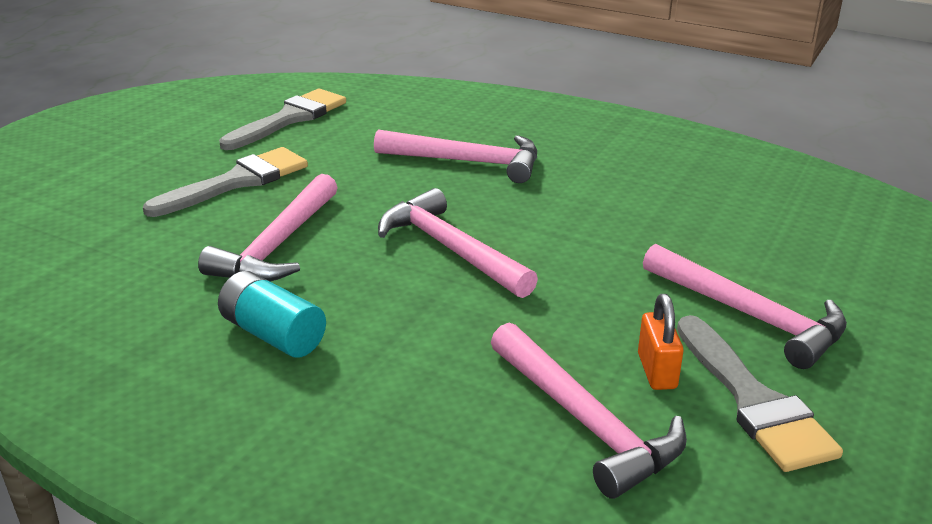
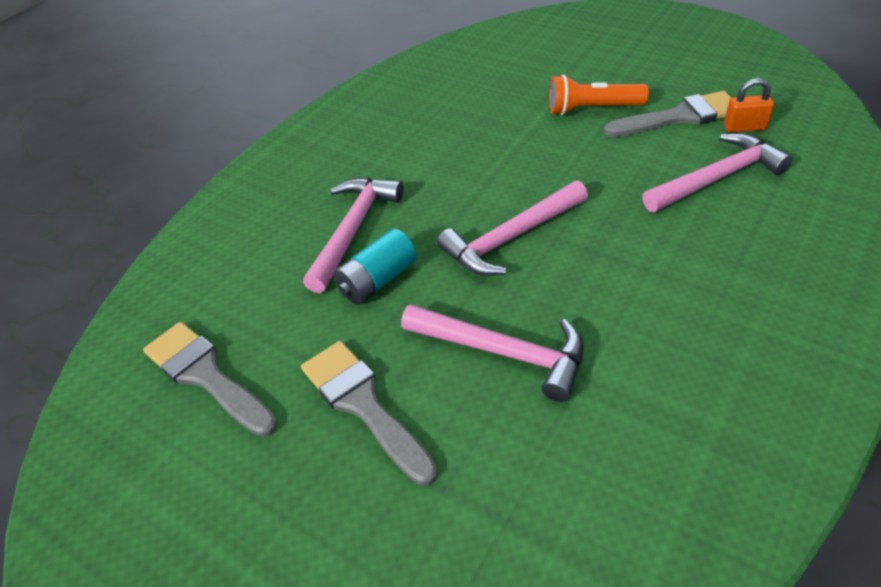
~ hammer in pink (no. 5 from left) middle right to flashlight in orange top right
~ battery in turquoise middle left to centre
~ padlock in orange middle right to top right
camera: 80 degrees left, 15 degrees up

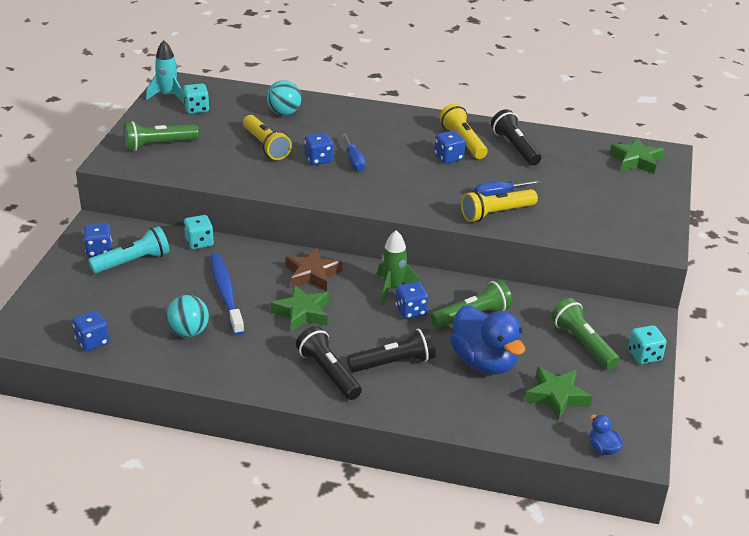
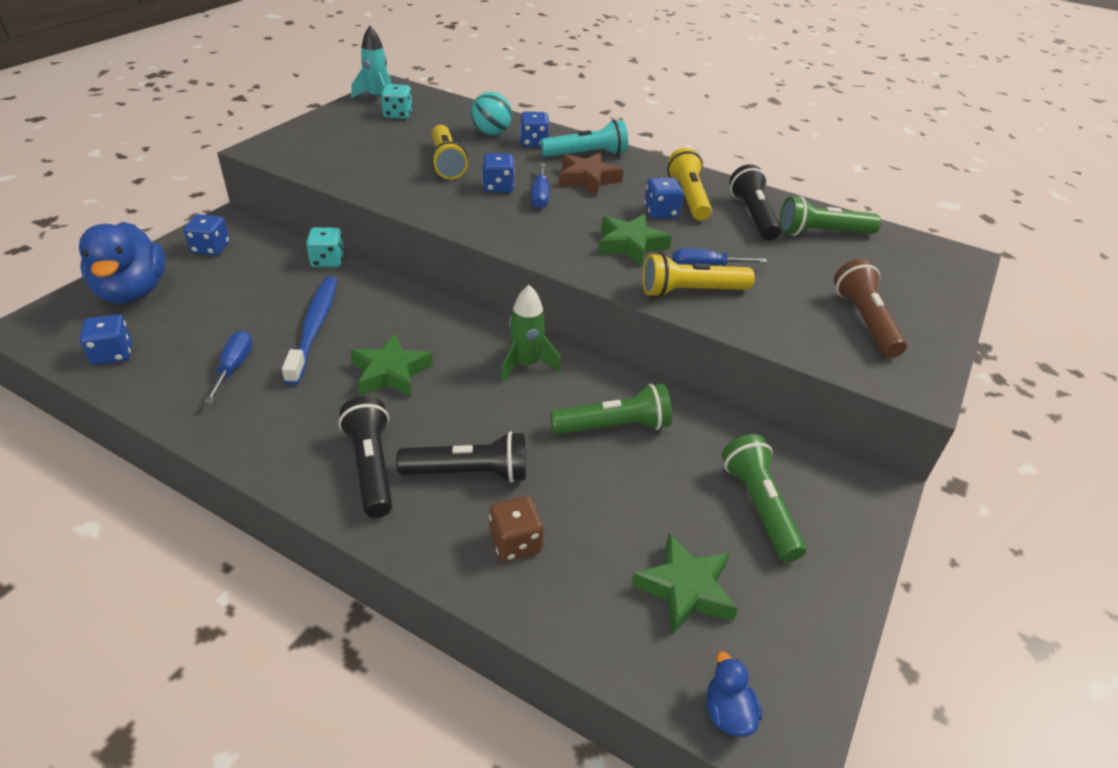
~ flashlight in green (no. 1 from left in the first image) top left to flashlight in green (no. 3 from left) top right
~ star in green (no. 3 from left in the first image) top right to star in green (no. 2 from left) top centre
~ flashlight in turquoise middle left to top centre
~ star in brown centre to top centre
~ dice in blue (no. 4 from left) centre to top centre
~ ball in turquoise (no. 1 from left) middle left to screwdriver in blue (no. 1 from left) middle left
~ duck in blue (no. 1 from left) centre to middle left
- dice in turquoise (no. 3 from left) middle right
+ flashlight in brown middle right
+ dice in brown bottom centre
camera: 15 degrees right, 5 degrees up

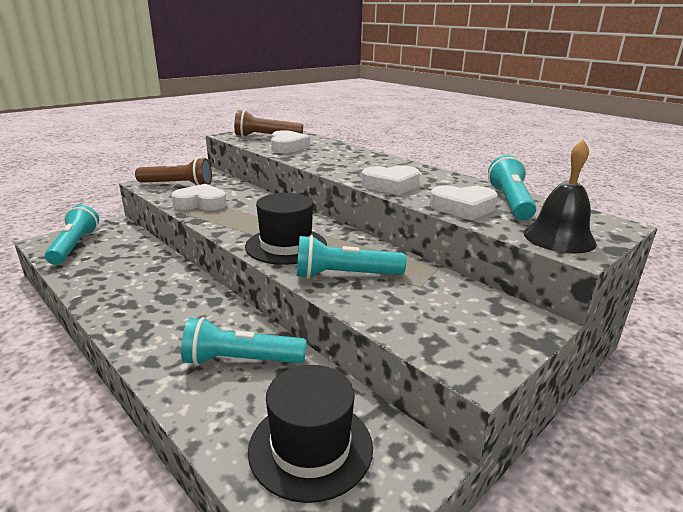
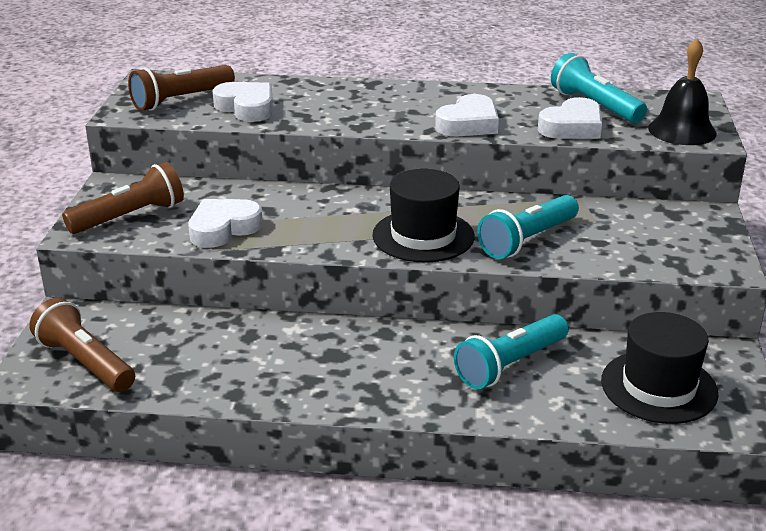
~ flashlight in turquoise (no. 1 from left) middle left to flashlight in brown (no. 1 from left) middle left
camera: 40 degrees left, 5 degrees up

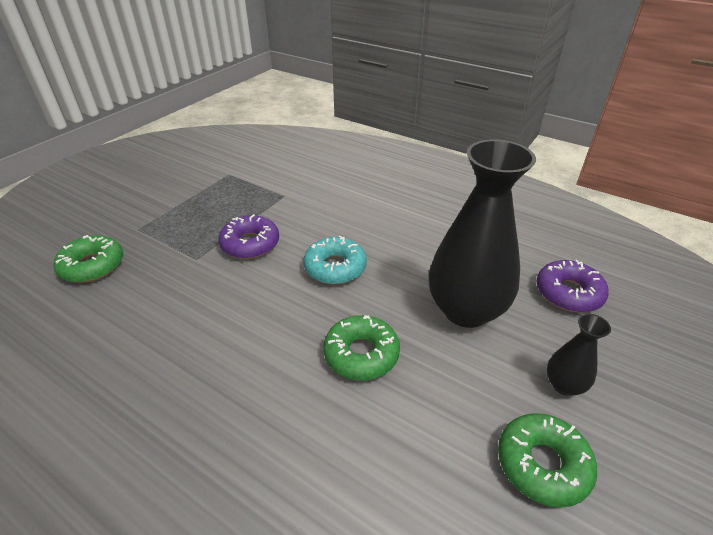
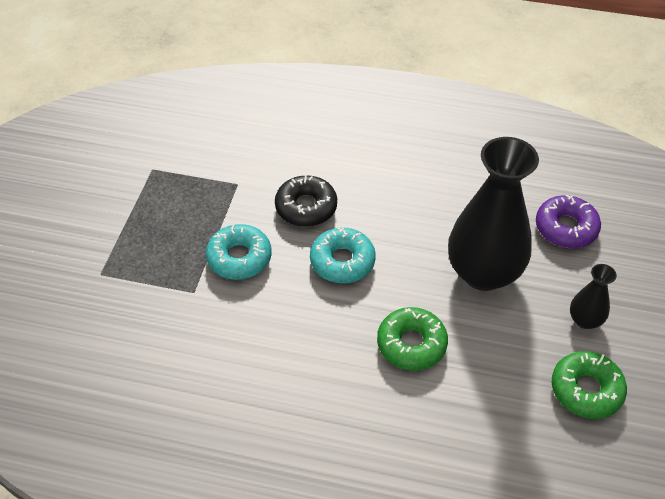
~ donut in purple (no. 1 from left) centre to donut in turquoise (no. 1 from left) centre
- donut in green (no. 1 from left) middle left
+ donut in black centre
camera: 20 degrees left, 10 degrees up

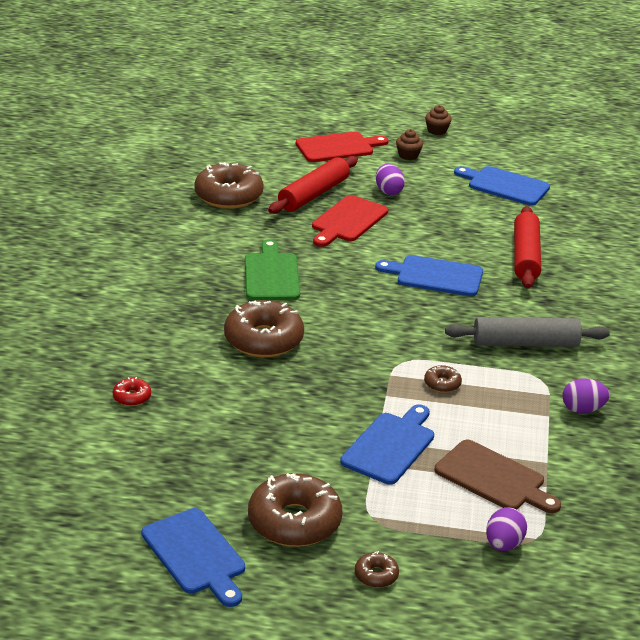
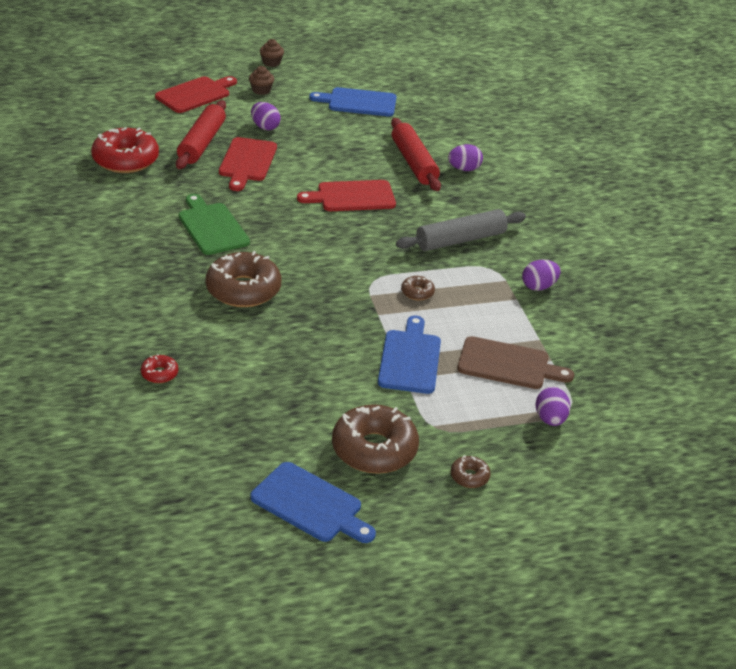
~ donut in brown (no. 1 from left) top centre to donut in red (no. 1 from left) top left
~ cutting board in blue (no. 3 from left) middle right to cutting board in red (no. 3 from left) top centre
+ egg in purple (no. 2 from left) top centre
camera: 25 degrees left, 5 degrees up

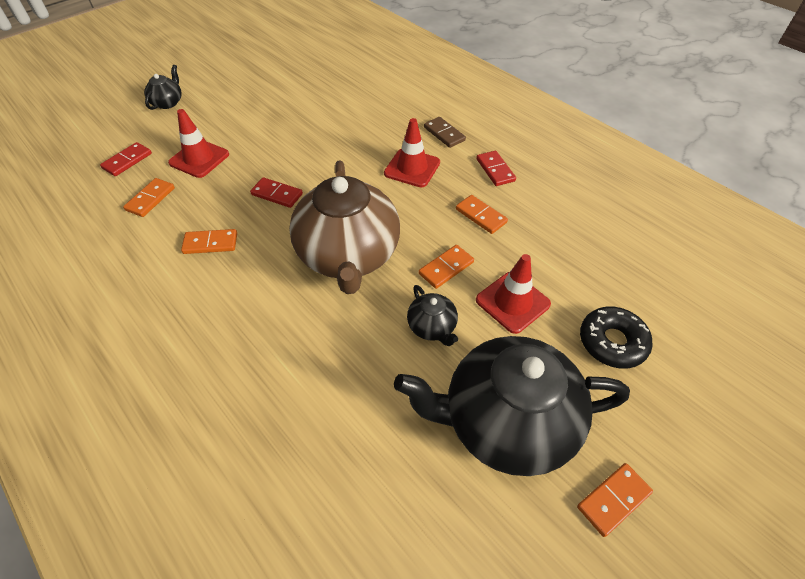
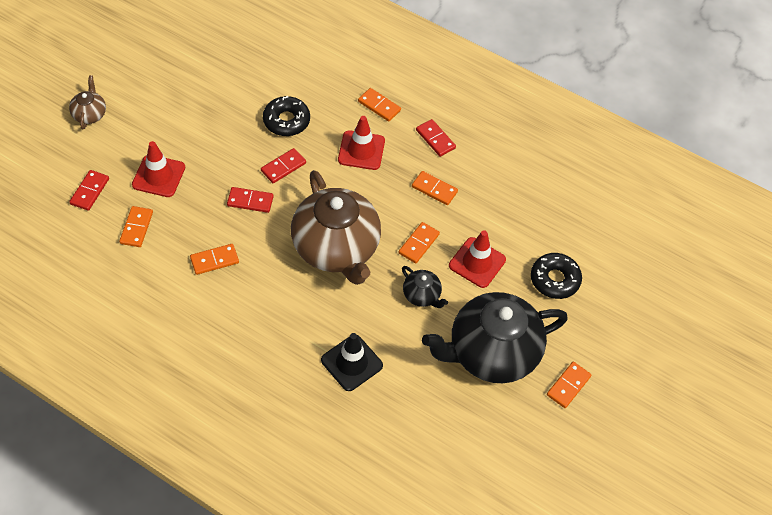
~ teapot in black (no. 1 from left) top left to teapot in brown (no. 1 from left) top left
~ domino in brown top centre to domino in orange (no. 3 from left) top centre
+ donut in black (no. 1 from left) top centre
+ domino in red (no. 3 from left) top centre
+ traffic cone in black bottom centre
camera: 20 degrees left, 5 degrees up

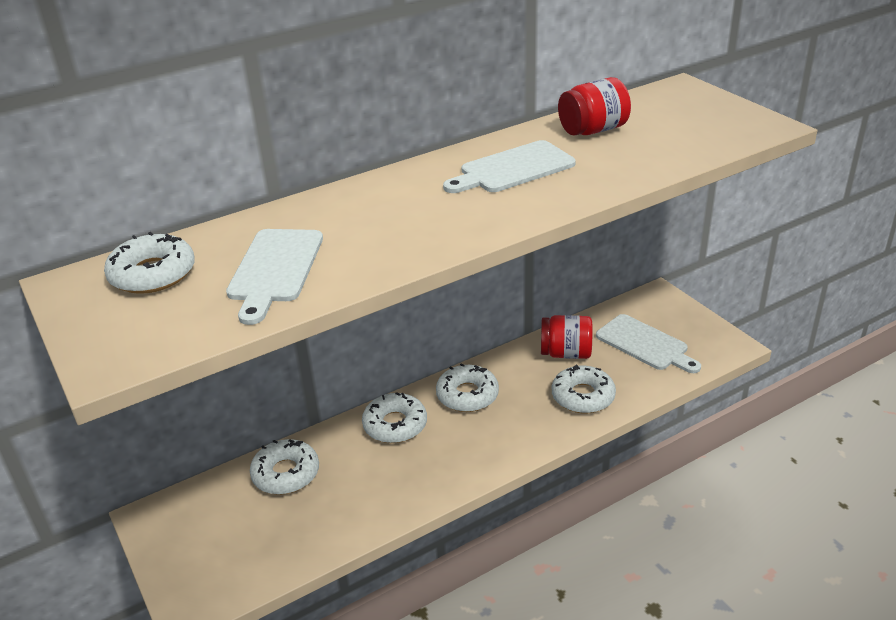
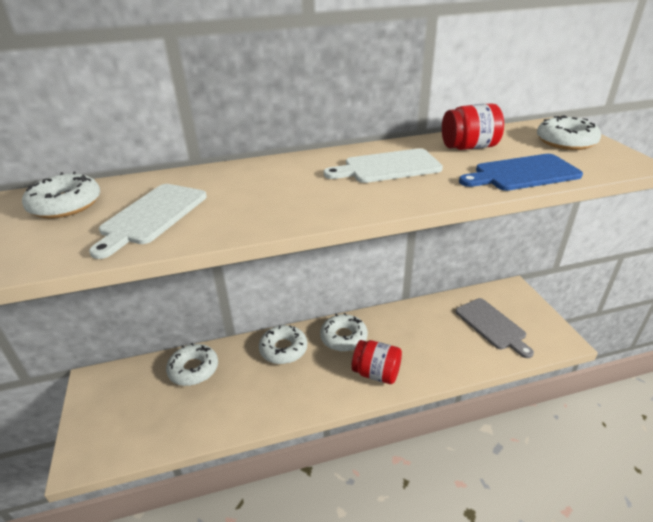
~ cutting board in white (no. 3 from left) middle right to cutting board in grey middle right
~ jar in red (no. 1 from left) centre to bottom centre
~ donut in white (no. 5 from left) centre to top right
+ cutting board in blue top right
camera: 15 degrees right, 0 degrees up

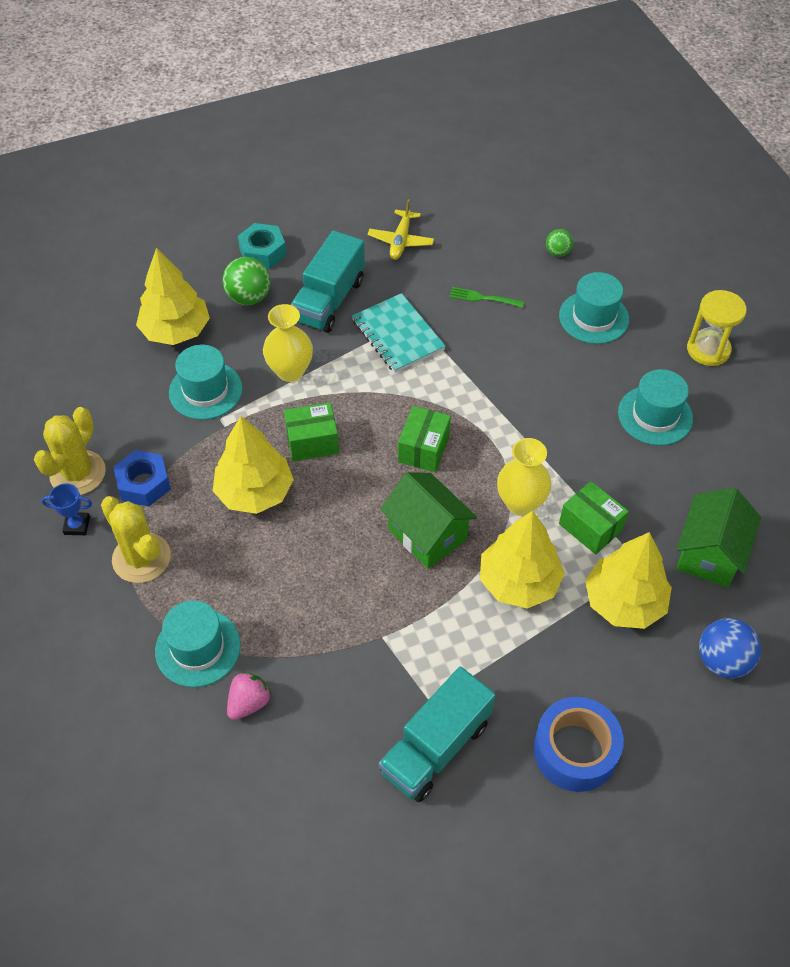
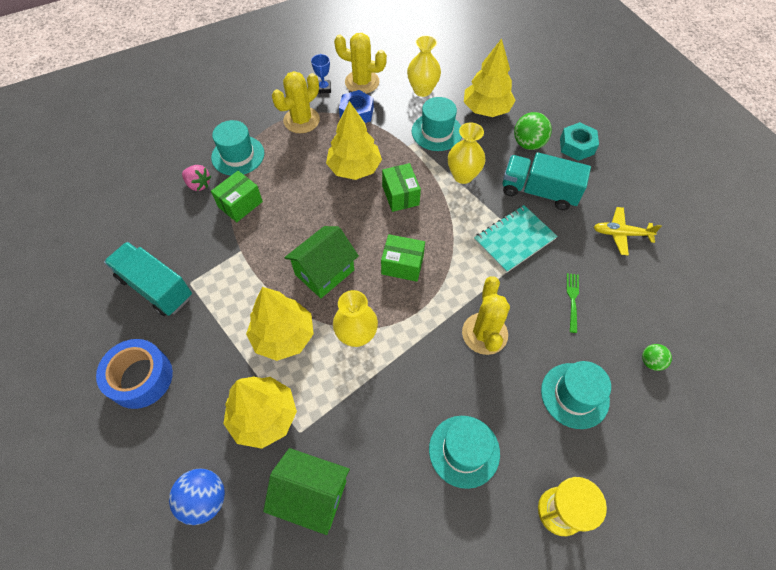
~ box in green (no. 3 from left in the first image) middle right to box in green (no. 1 from left) middle left
+ vase in yellow (no. 2 from left) top centre
+ cactus in yellow (no. 3 from left) centre
camera: 85 degrees right, 5 degrees up

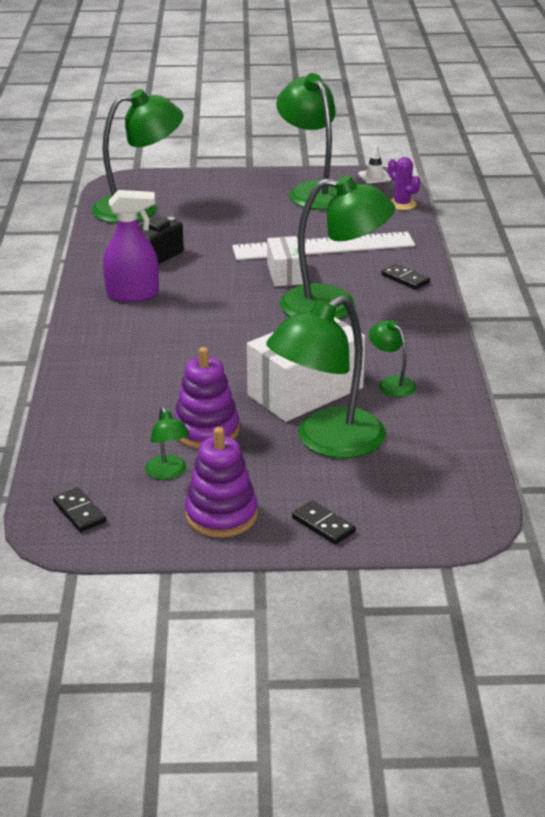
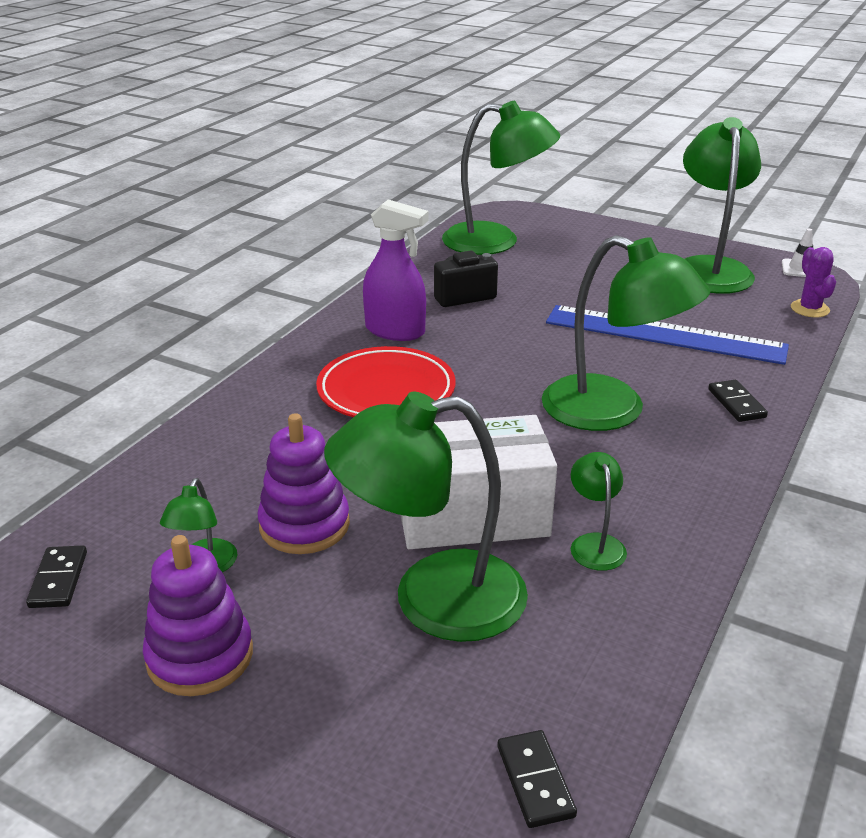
~ ruler in white top centre to ruler in blue middle right
- box in white (no. 1 from left) top centre
~ domino in black (no. 2 from left) centre to bottom centre
+ plate in red centre
camera: 30 degrees right, 0 degrees up

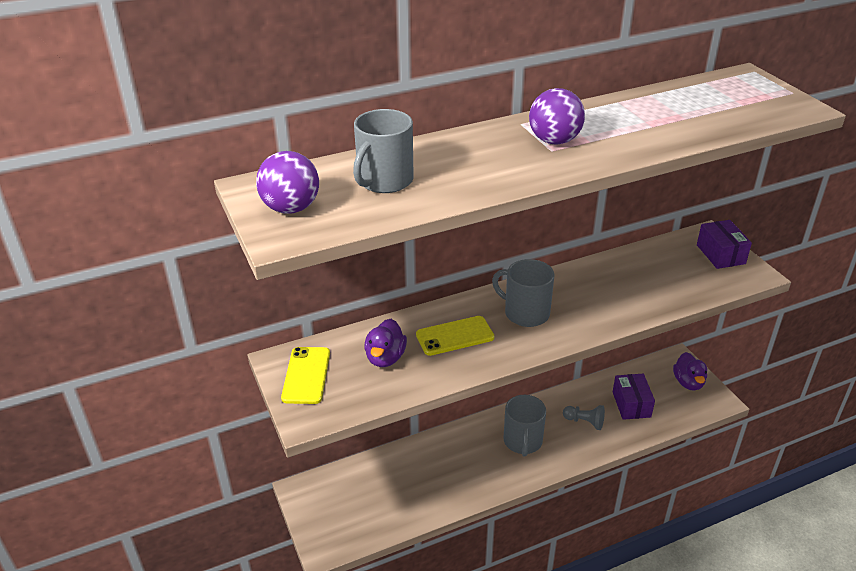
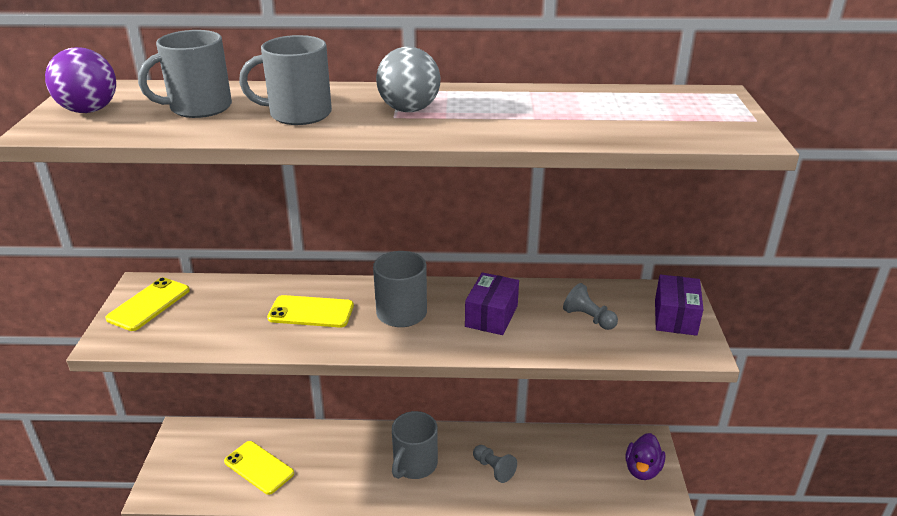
~ ball in purple (no. 2 from left) top centre to ball in grey top centre
- duck in purple (no. 1 from left) centre
~ box in purple (no. 1 from left) bottom right to centre
+ mug in grey (no. 2 from left) top left
+ pawn in grey (no. 2 from left) centre
+ phone in yellow (no. 2 from left) bottom left
camera: 25 degrees right, 5 degrees down

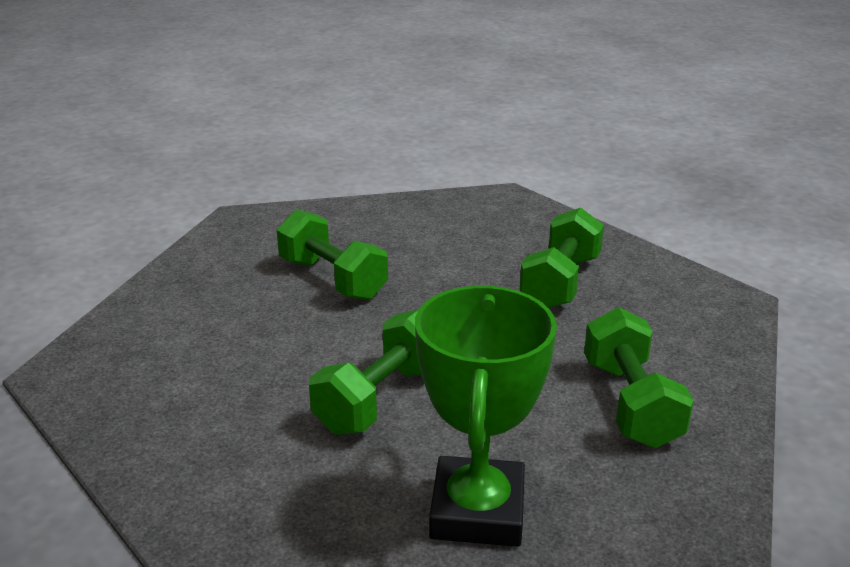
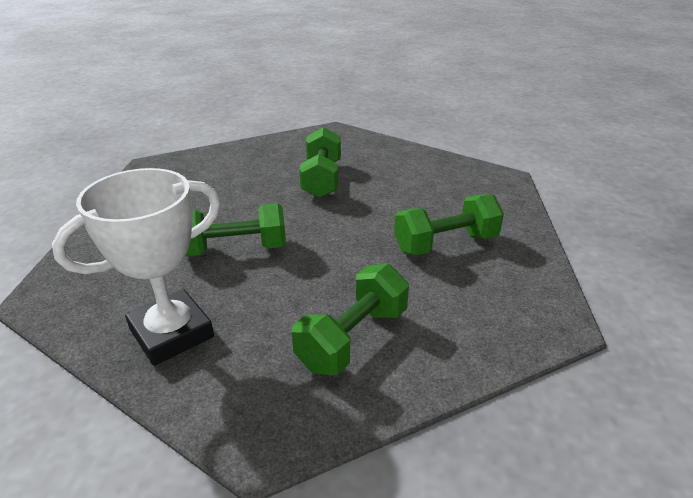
~ trophy in green bottom centre to trophy in white middle left
camera: 45 degrees right, 5 degrees up

